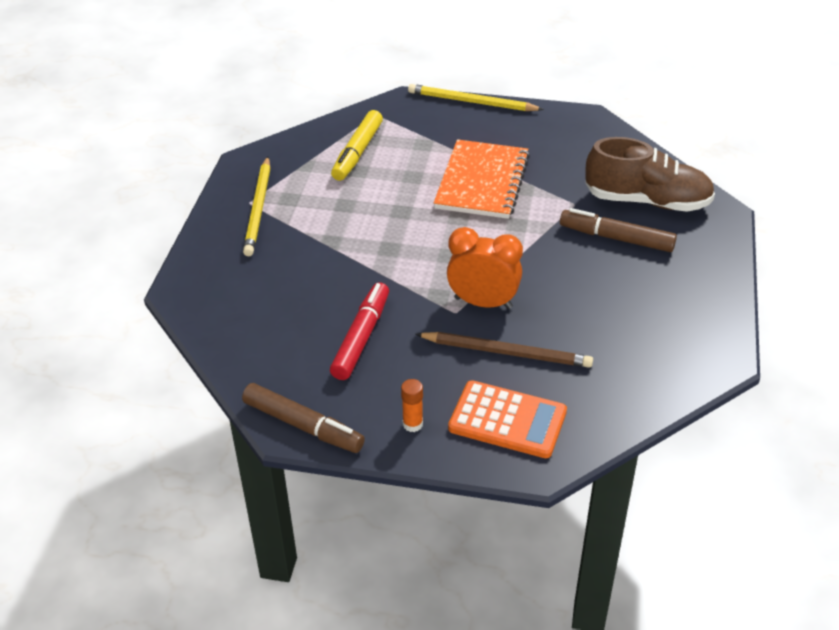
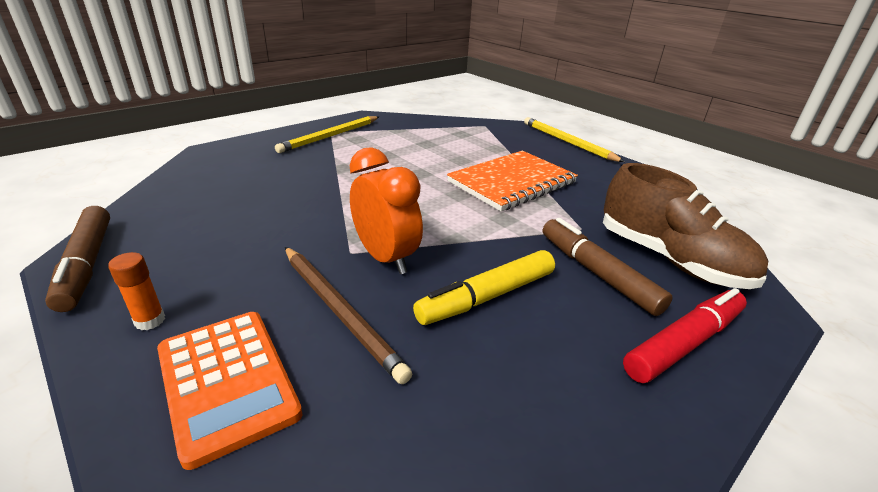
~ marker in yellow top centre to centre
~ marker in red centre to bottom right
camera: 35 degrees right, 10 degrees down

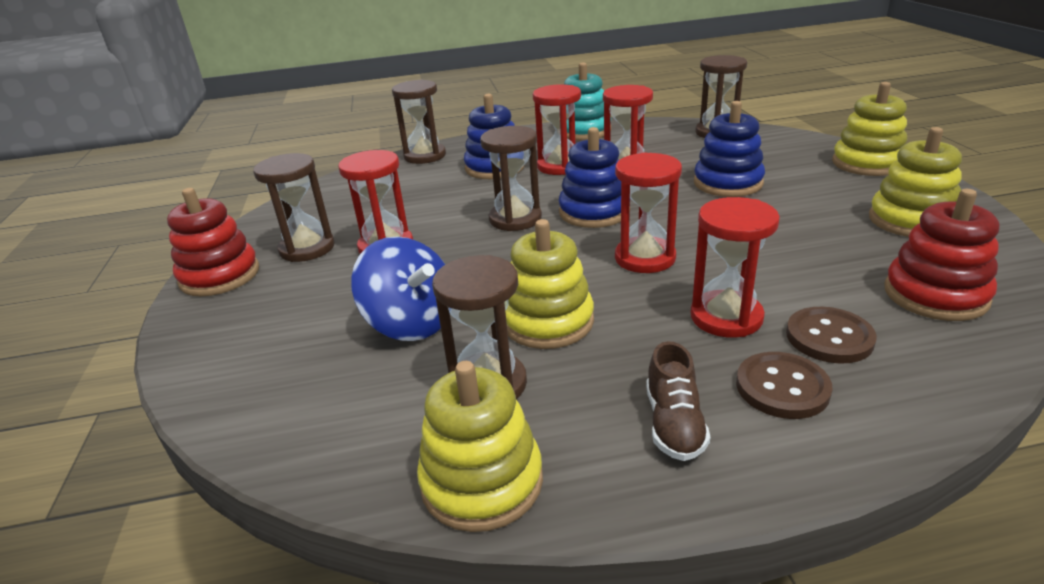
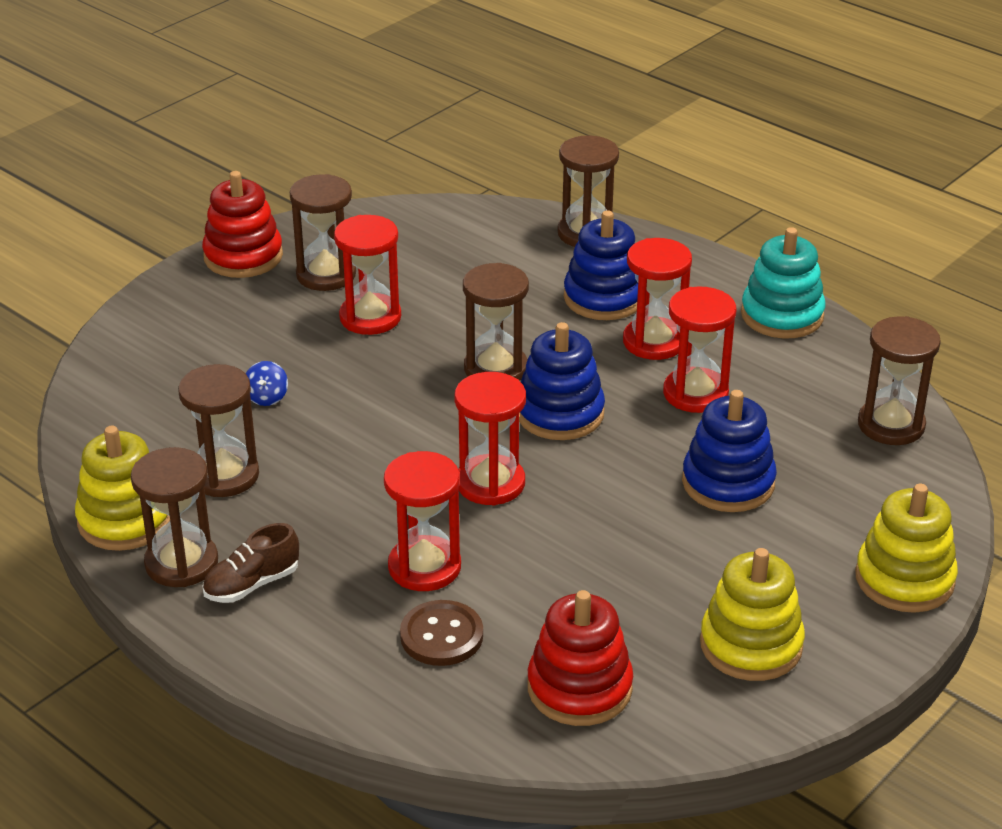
- stacking toy in yellow (no. 2 from left) centre
~ spinning top in blue centre = middle left x0.44
- button in brown (no. 1 from left) middle right
+ hourglass in brown (no. 1 from left) middle left
camera: 50 degrees right, 5 degrees up

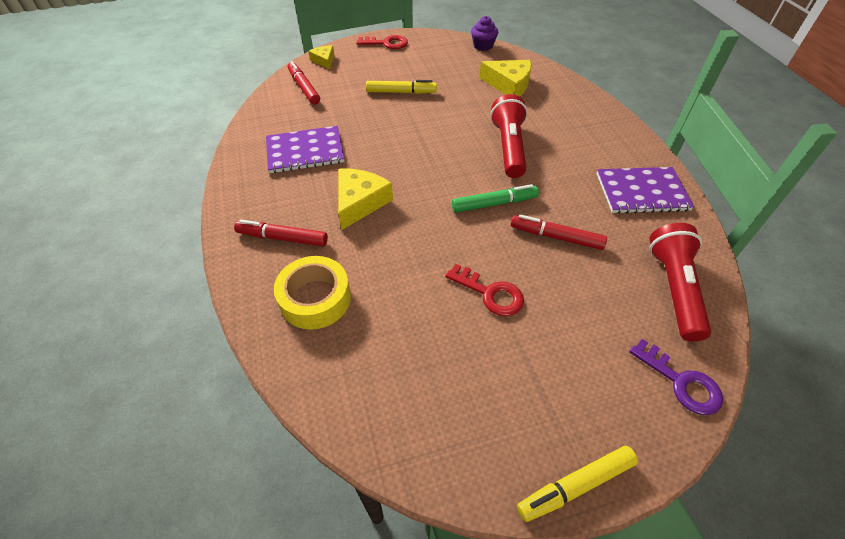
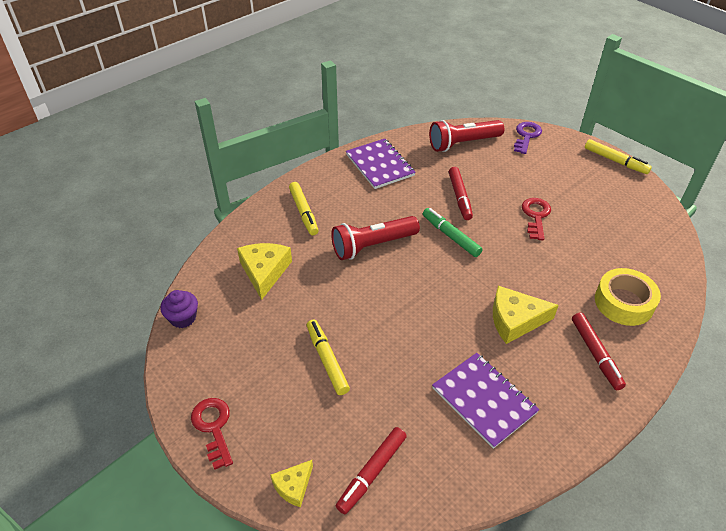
+ marker in yellow (no. 1 from left) centre
camera: 115 degrees left, 5 degrees down

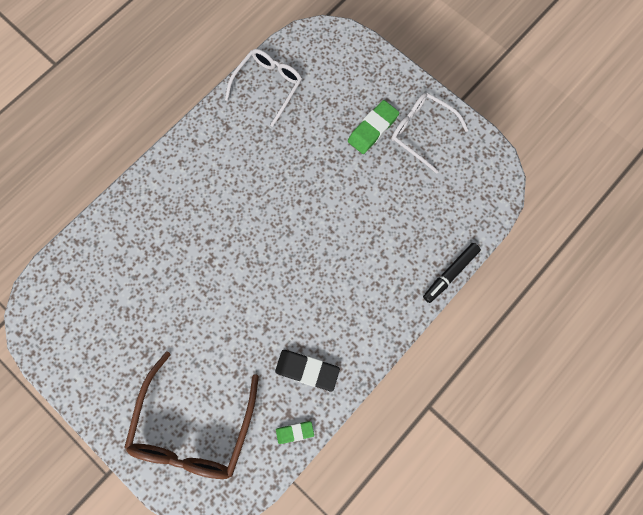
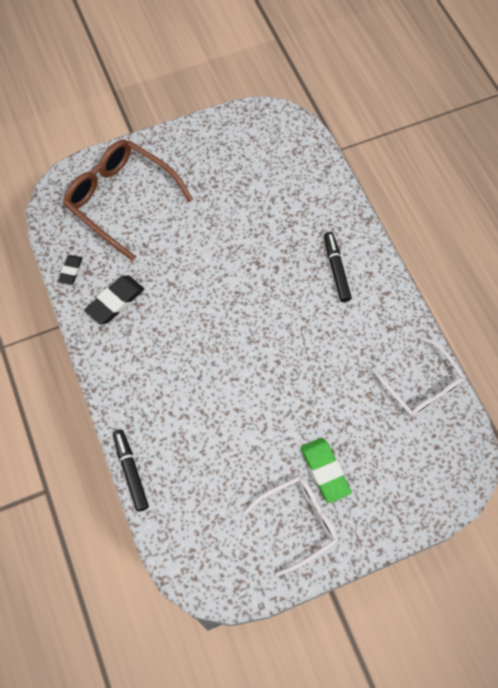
~ eraser in green (no. 1 from left) bottom centre to eraser in black (no. 1 from left) middle left
+ marker in black (no. 2 from left) middle right
camera: 115 degrees right, 10 degrees down

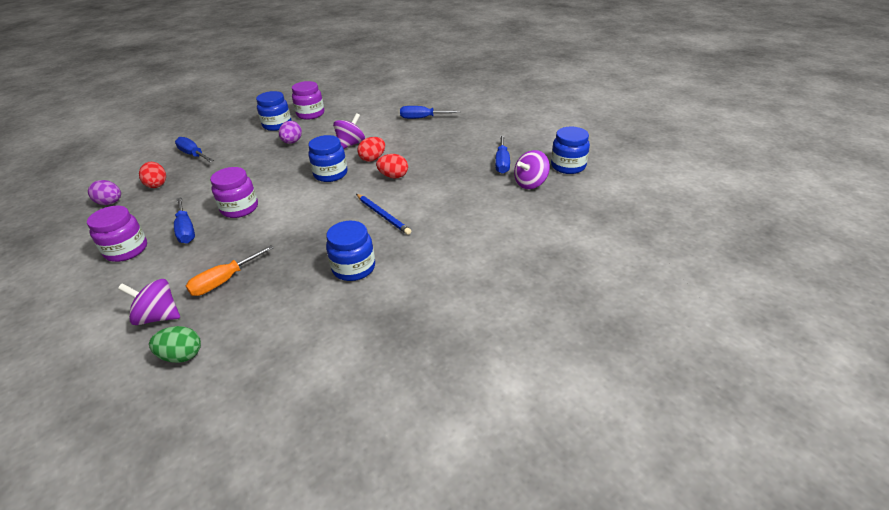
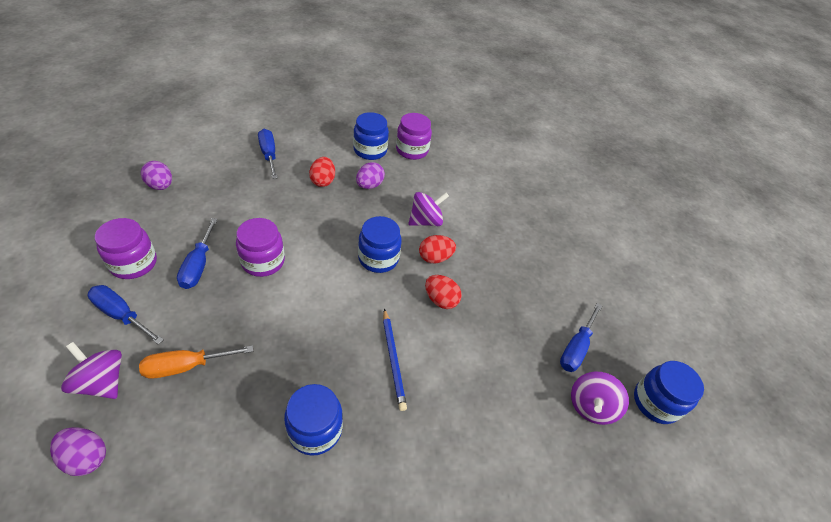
~ screwdriver in blue (no. 3 from left in the first image) top centre to screwdriver in blue (no. 1 from left) middle left
~ spinning top in purple (no. 3 from left) top centre = bottom right 45 degrees counterclockwise
~ egg in red (no. 1 from left) middle left to top centre
~ egg in green bottom left to egg in purple (no. 1 from left) bottom left
camera: 20 degrees right, 10 degrees up

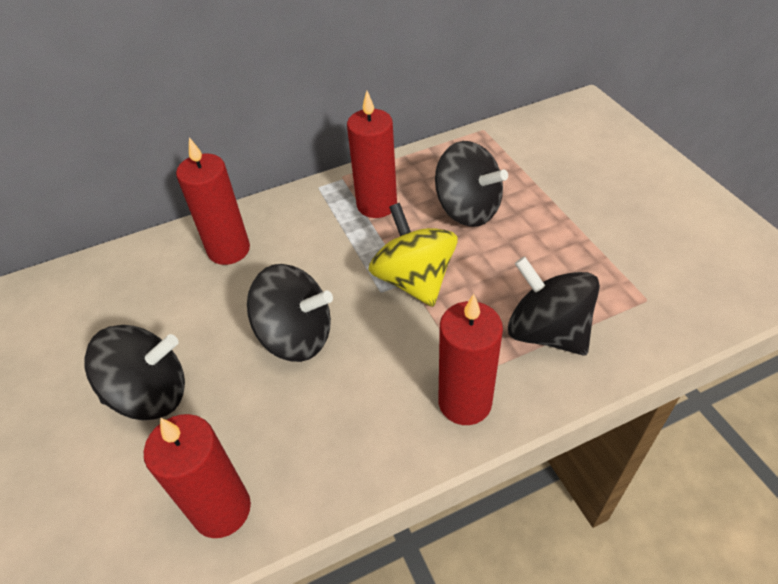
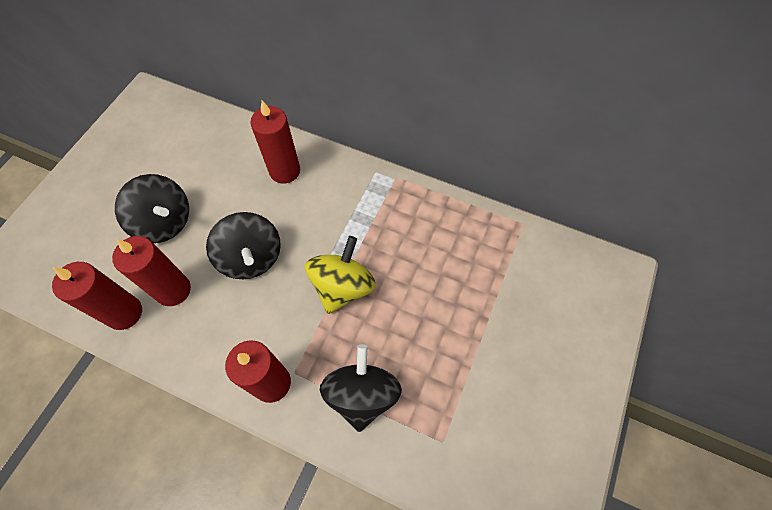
~ candle in red (no. 3 from left in the first image) top centre to candle in red (no. 2 from left) middle left
- spinning top in black (no. 3 from left) top centre
camera: 45 degrees right, 15 degrees up

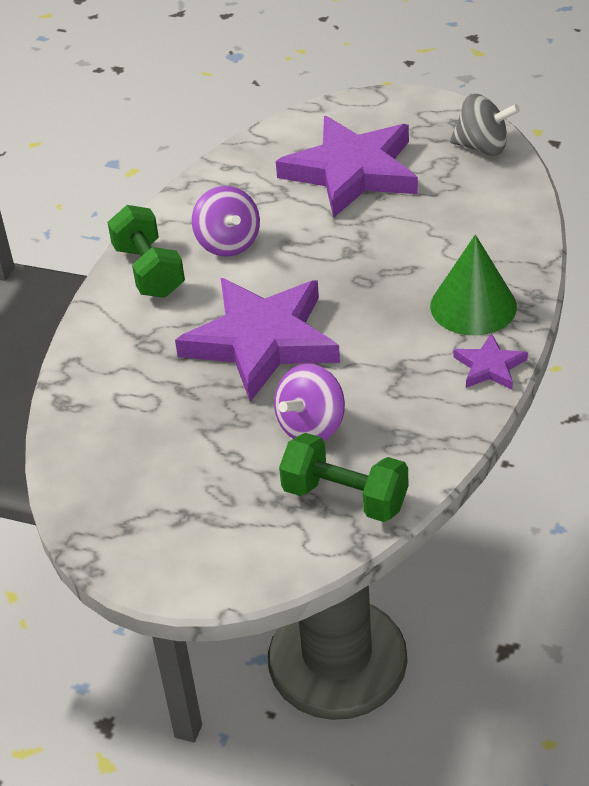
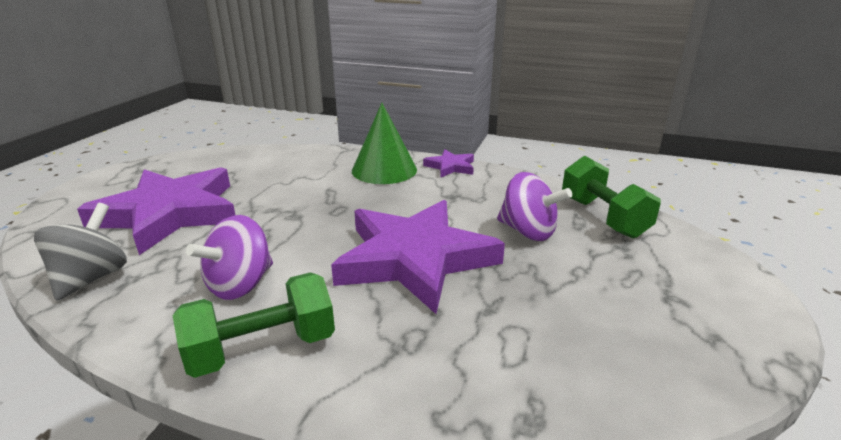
~ spinning top in grey top right to middle left
~ spinning top in purple (no. 1 from left) top centre = middle left 150 degrees clockwise
~ dumbbell in green (no. 2 from left) centre = middle right 45 degrees counterclockwise
camera: 95 degrees left, 15 degrees down

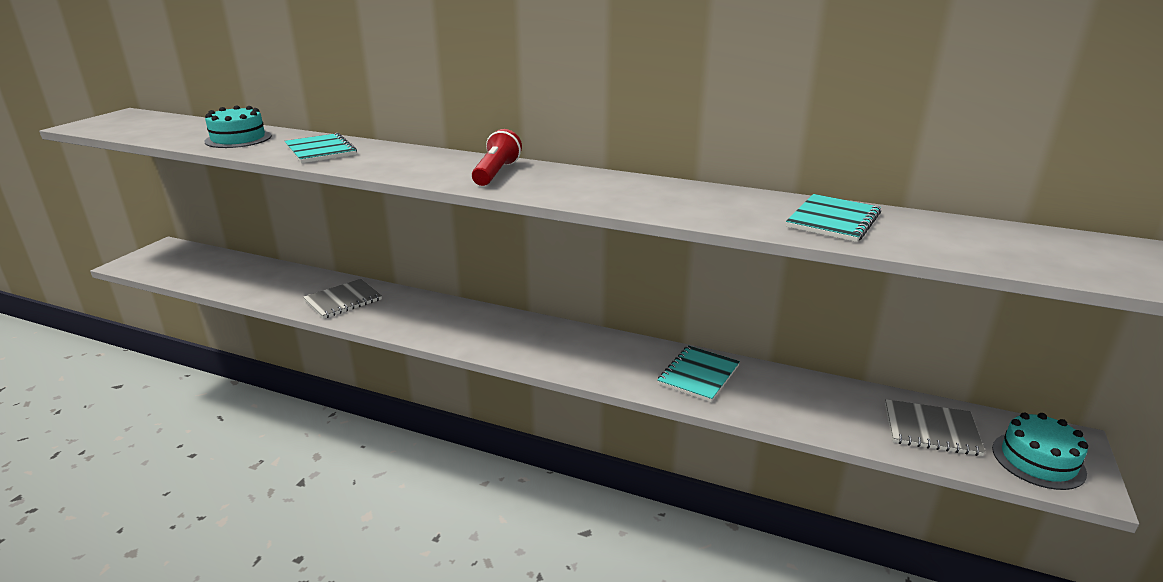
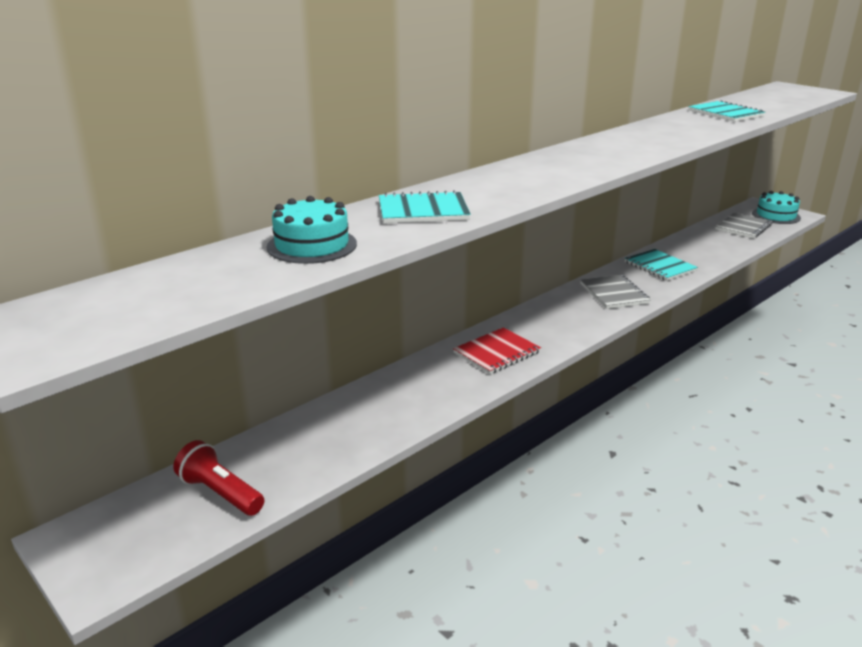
~ flashlight in red top centre to bottom left
~ notebook in grey (no. 1 from left) middle left to middle right
+ notebook in red centre
camera: 65 degrees left, 0 degrees up

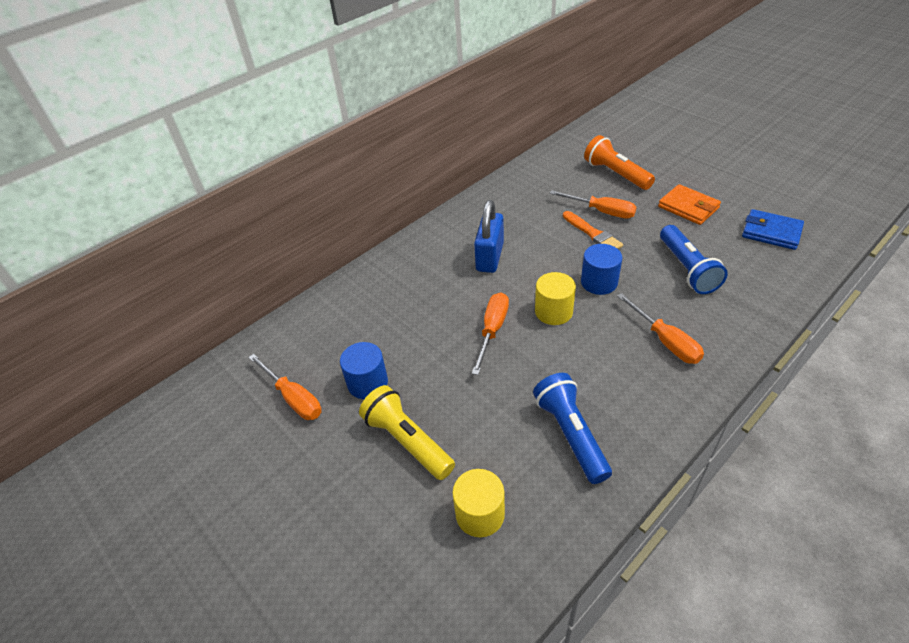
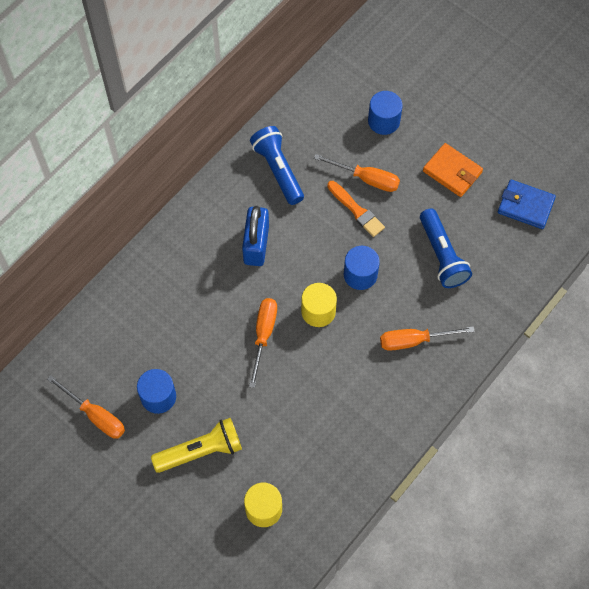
~ flashlight in orange top right to cylinder in blue (no. 3 from left) top centre
~ screwdriver in orange (no. 4 from left) middle right = middle right 120 degrees clockwise
~ flashlight in blue (no. 1 from left) centre to top centre
~ flashlight in yellow bottom centre = bottom left 120 degrees clockwise
camera: 10 degrees left, 20 degrees up

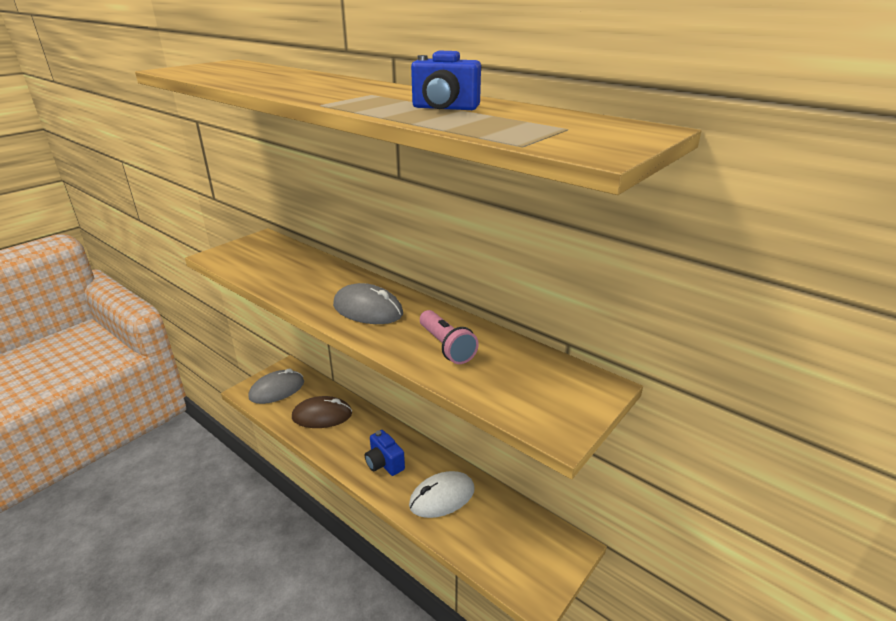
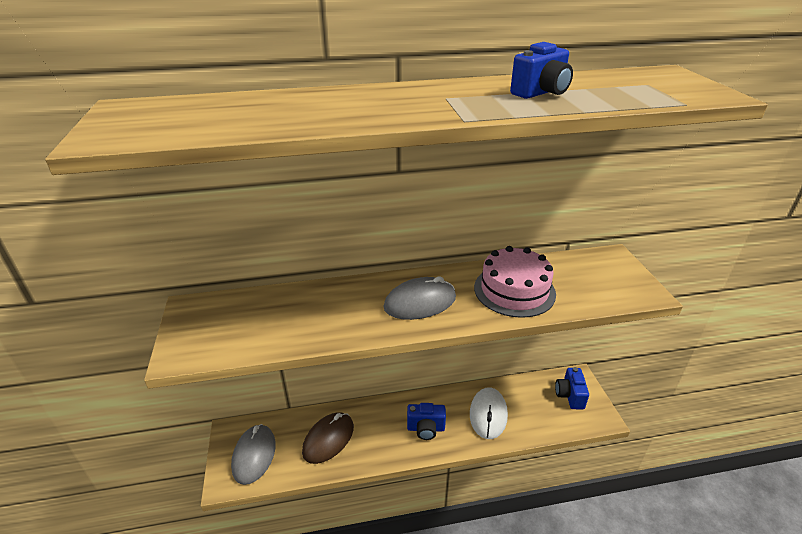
~ flashlight in pink centre to cake in pink centre
+ camera in blue (no. 3 from left) bottom right
camera: 50 degrees left, 5 degrees up

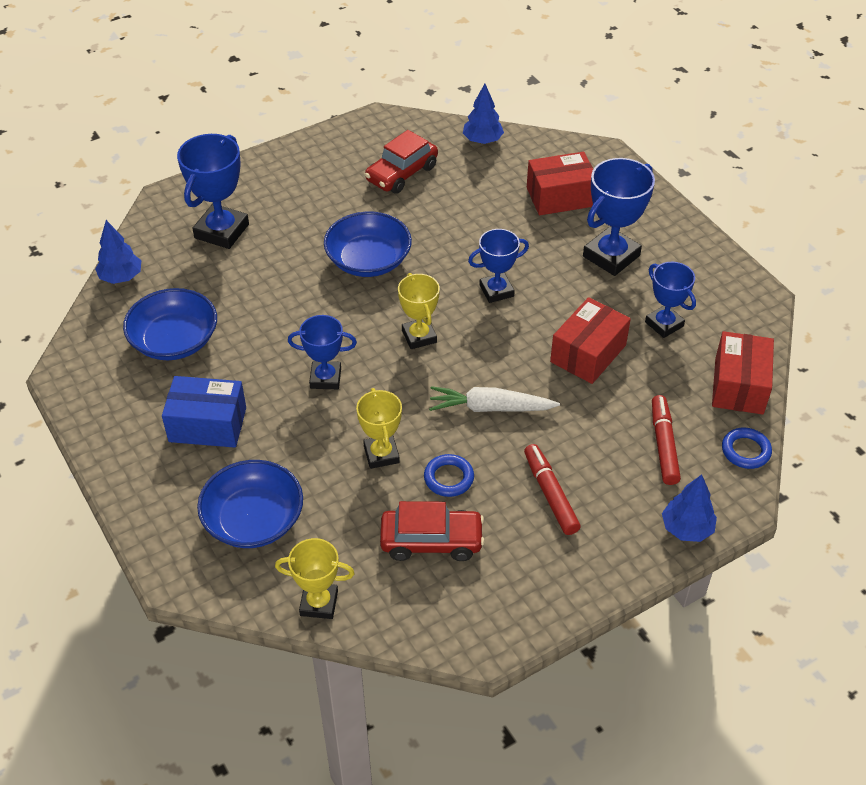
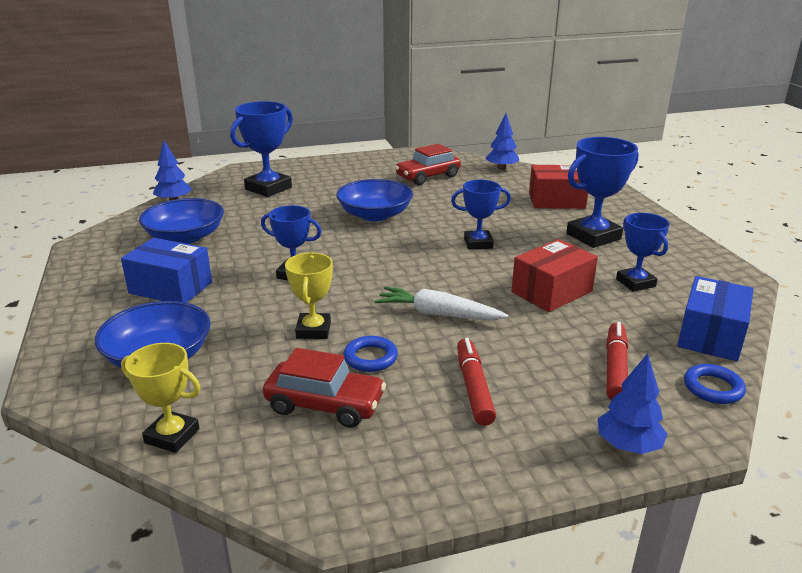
- trophy in yellow (no. 3 from left) centre
~ box in red (no. 3 from left) middle right to box in blue (no. 2 from left) middle right
camera: 15 degrees right, 20 degrees down

